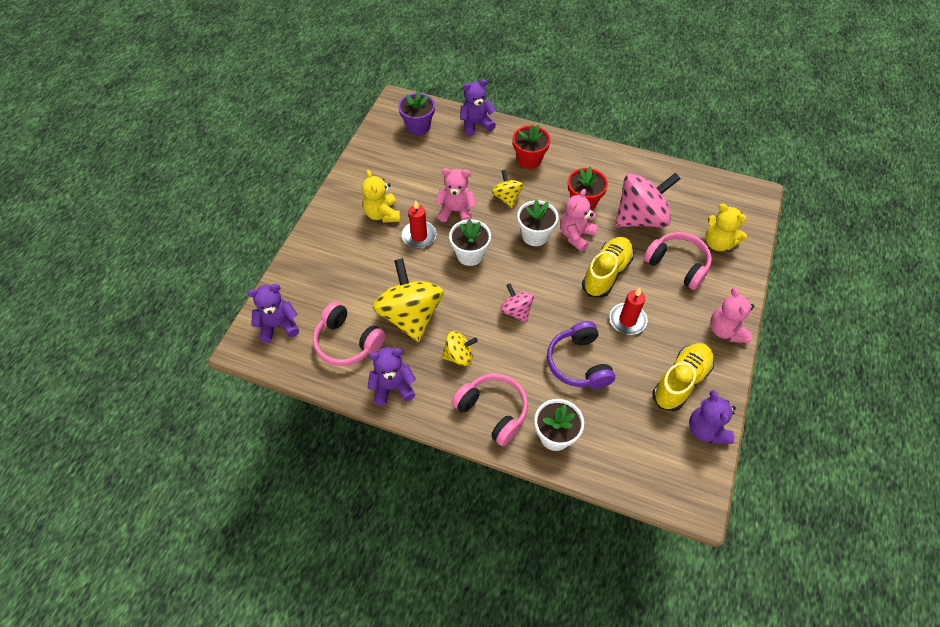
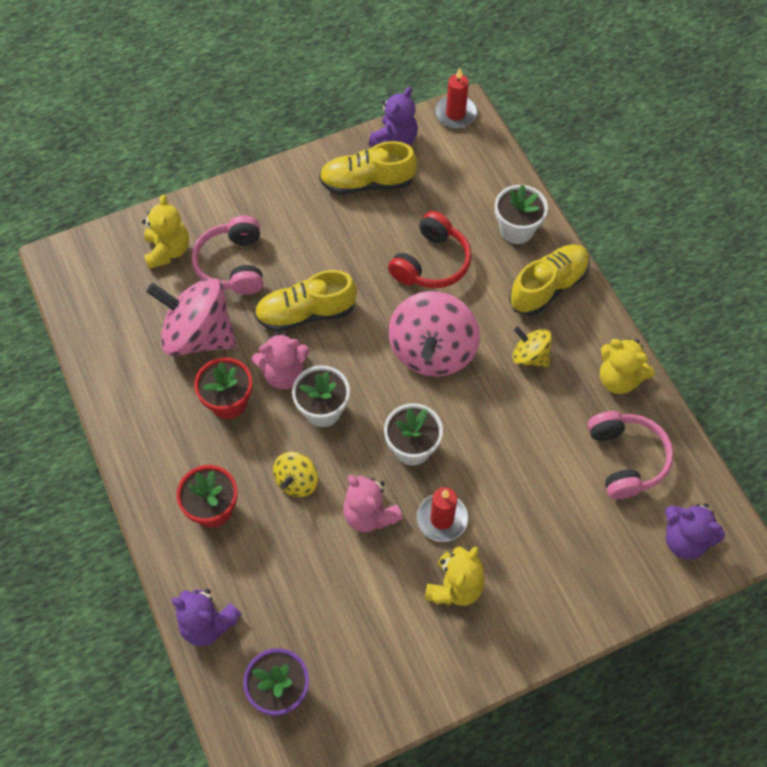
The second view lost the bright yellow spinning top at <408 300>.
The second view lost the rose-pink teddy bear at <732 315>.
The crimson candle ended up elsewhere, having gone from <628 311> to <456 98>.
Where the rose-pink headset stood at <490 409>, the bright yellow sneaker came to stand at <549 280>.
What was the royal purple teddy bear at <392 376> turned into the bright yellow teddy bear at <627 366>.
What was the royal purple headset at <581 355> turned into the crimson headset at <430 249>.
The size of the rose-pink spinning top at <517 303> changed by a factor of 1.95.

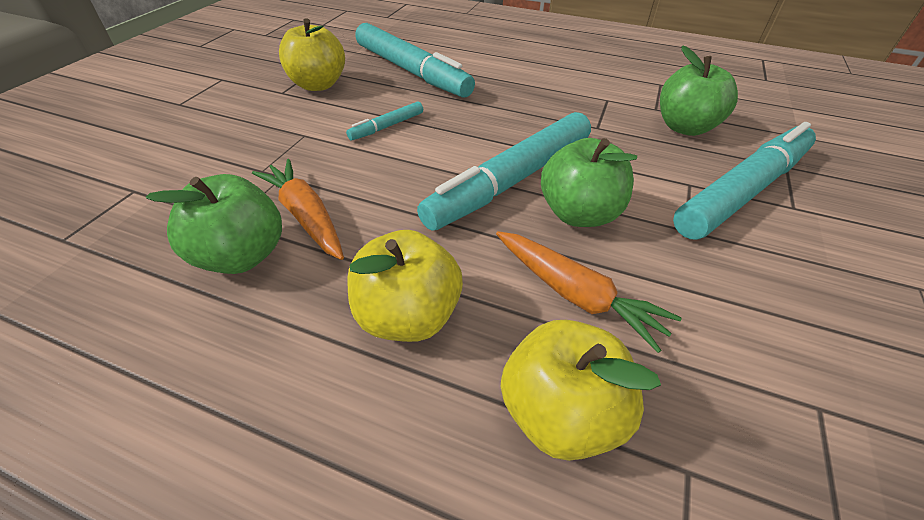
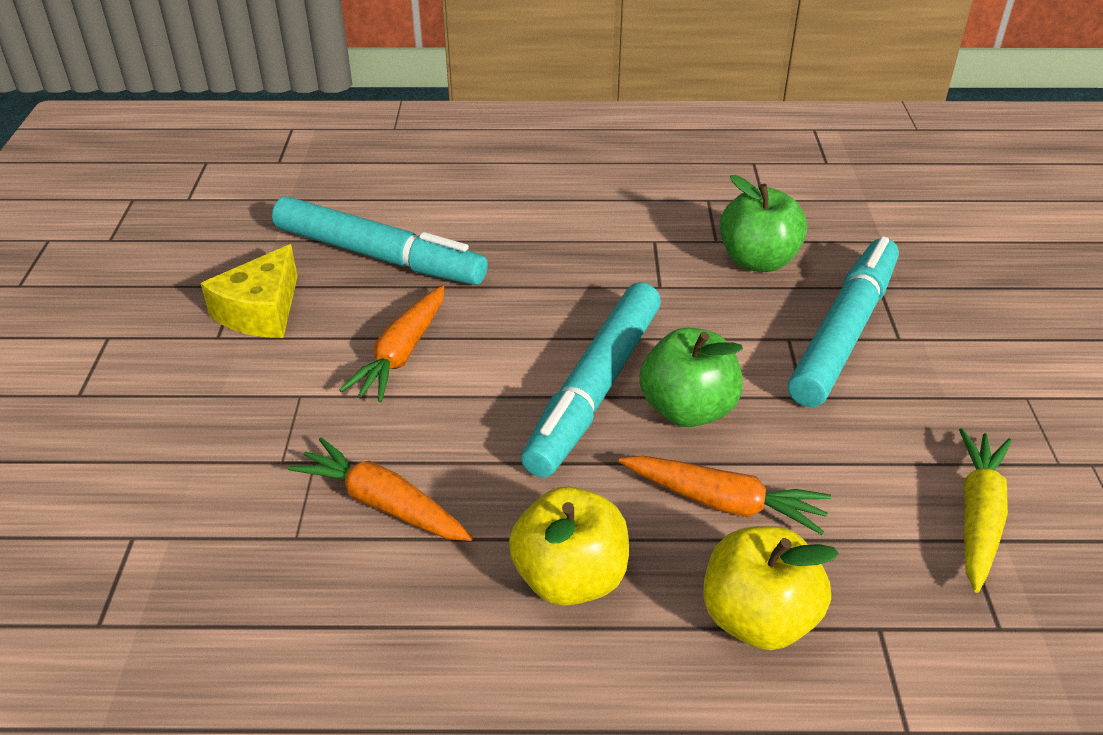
The second view lost the green apple at <214 224>.
The second view gained the bright yellow root vegetable at <985 510>.
Where the bright yellow apple stood at <312 55>, the bright yellow piece of cheese came to stand at <249 291>.
Where the aqua marker stood at <384 120>, the orange root vegetable came to stand at <392 343>.

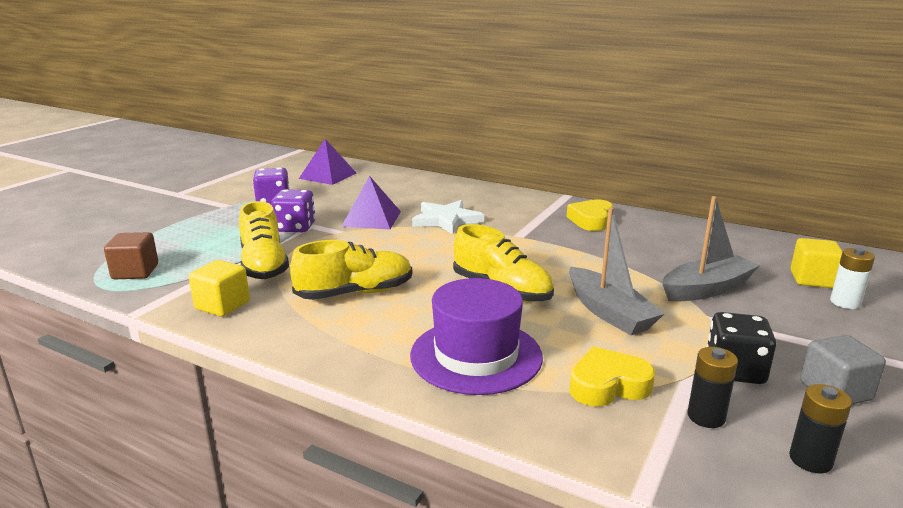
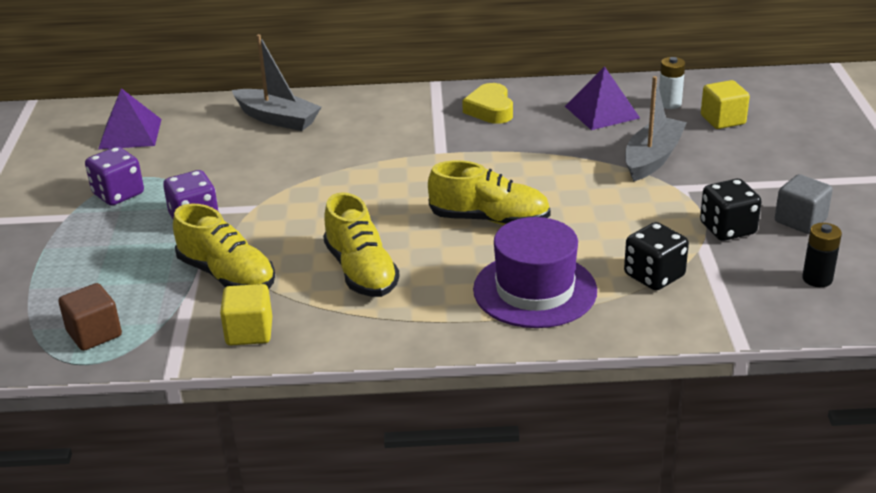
The second view lost the white star at <448 217>.
The second view lost the jet-black power cell at <713 387>.
The royal purple solid pyramid ended up elsewhere, having gone from <371 202> to <602 98>.
The grey boat ended up elsewhere, having gone from <616 271> to <276 82>.
The white power cell ended up elsewhere, having gone from <852 278> to <672 83>.
Where the bright yellow love heart stood at <612 376>, the jet-black game die came to stand at <656 256>.
The bright yellow sneaker at <351 270> ended up facing another way, 120 degrees clockwise from before.

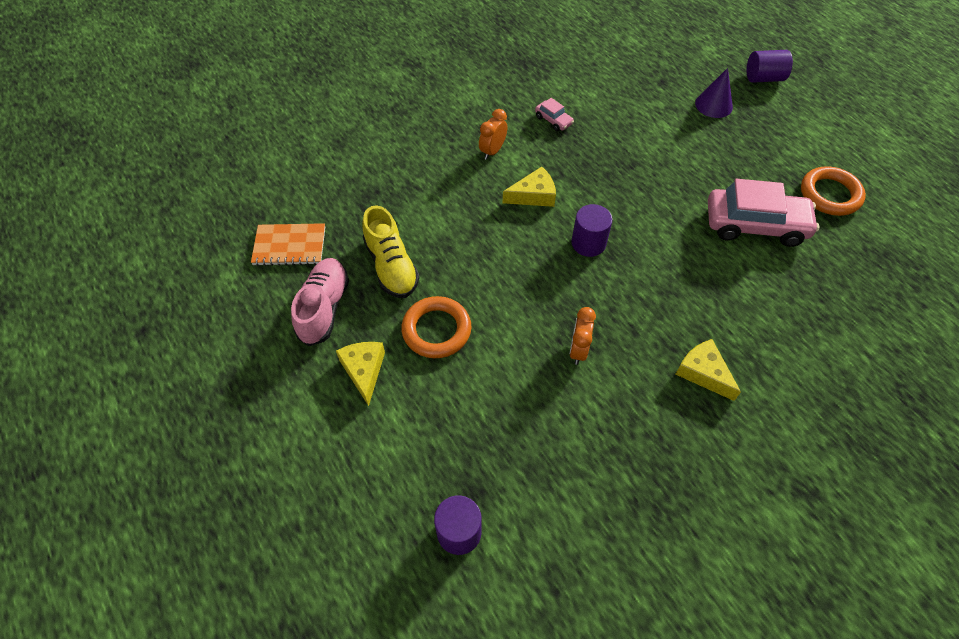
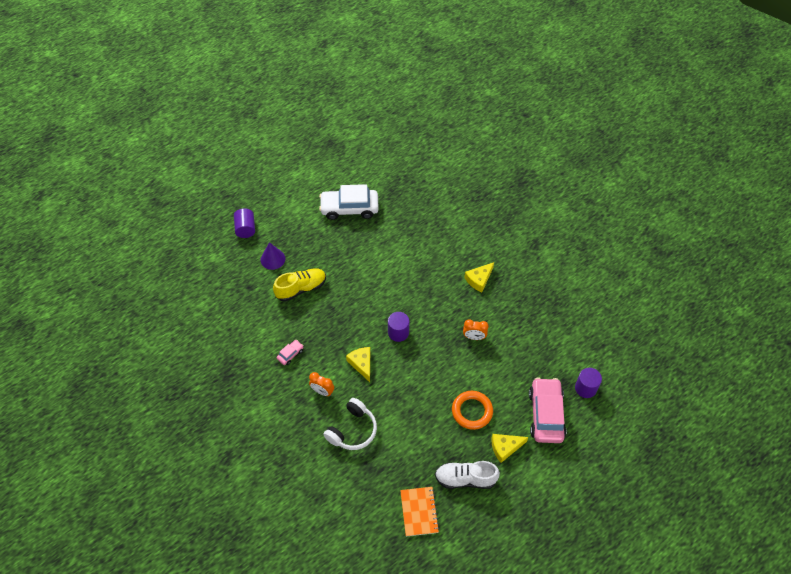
The second view gained the white headset at <350 424>.
The bright yellow sneaker ended up elsewhere, having gone from <391 251> to <299 285>.
The rose-pink toy car ended up elsewhere, having gone from <763 213> to <547 410>.
Where the orange ring stood at <833 191>, the white toy car came to stand at <349 202>.
What was the rose-pink sneaker at <320 302> turned into the white sneaker at <467 475>.

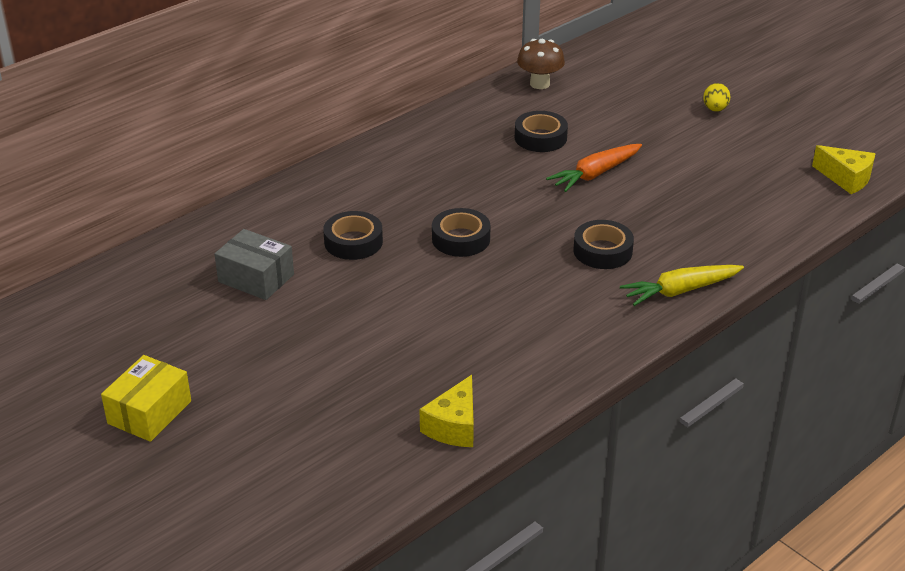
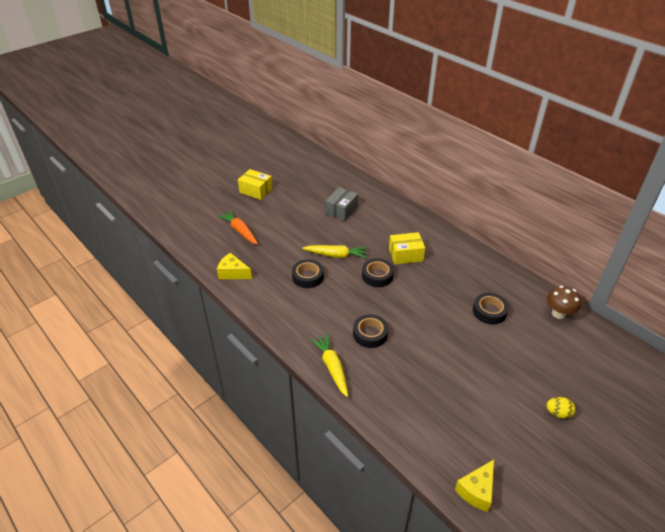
The second view gained the bright yellow root vegetable at <335 252>.
The second view gained the bright yellow package at <407 248>.
The jet-black tape ended up elsewhere, having gone from <353 235> to <308 273>.
The orange root vegetable ended up elsewhere, having gone from <594 168> to <238 227>.

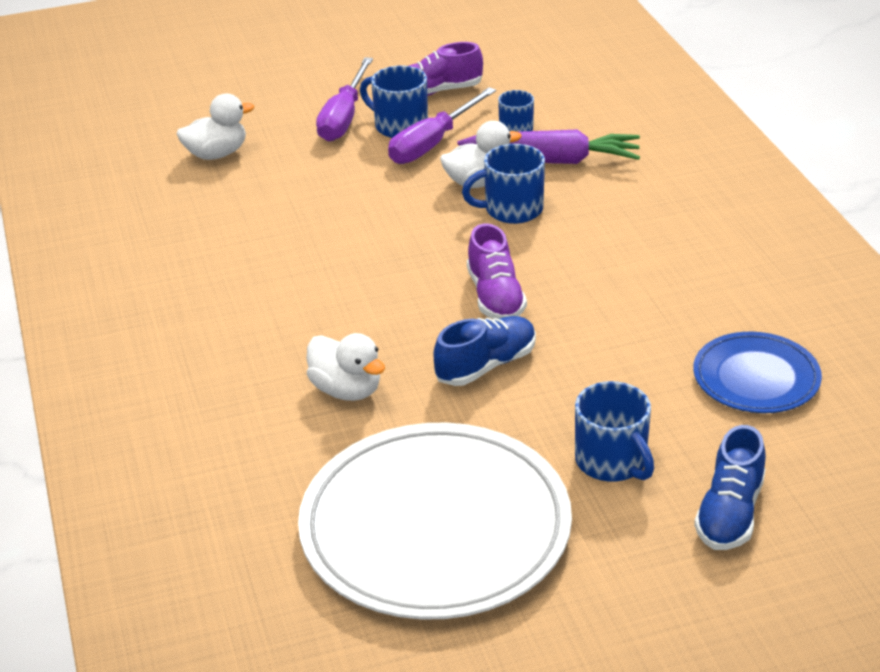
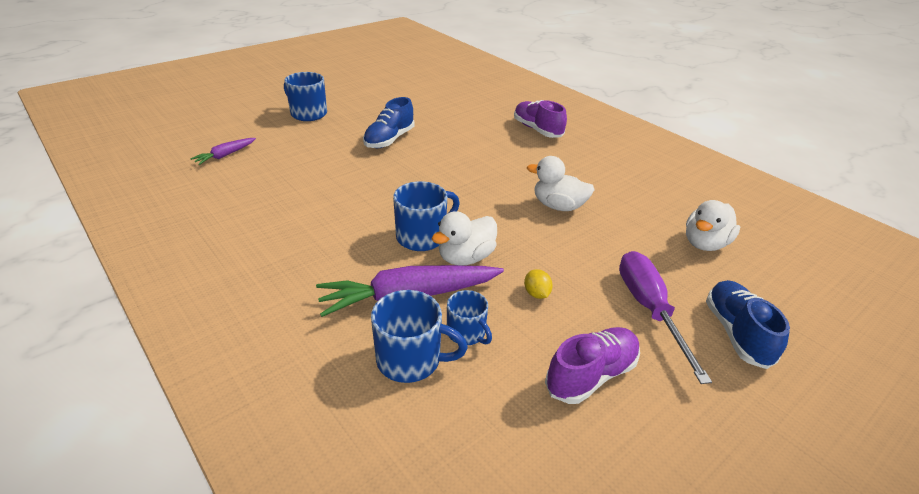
The second view lost the white plate at <435 521>.
The white rubber duck ended up elsewhere, having gone from <346 367> to <561 183>.
The cobalt tea mug ended up elsewhere, having gone from <394 102> to <419 336>.
The royal purple sneaker ended up elsewhere, having gone from <497 271> to <540 119>.
The cobalt sneaker ended up elsewhere, having gone from <730 487> to <748 324>.
Where the royal purple screwdriver stood at <442 125>, the bright yellow lemon came to stand at <538 284>.
Where the cobalt plate stood at <757 372>, the royal purple root vegetable came to stand at <223 151>.

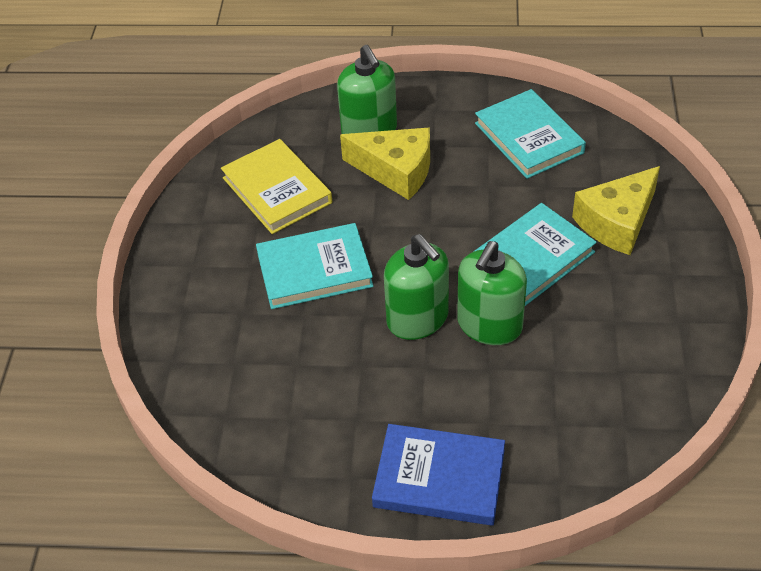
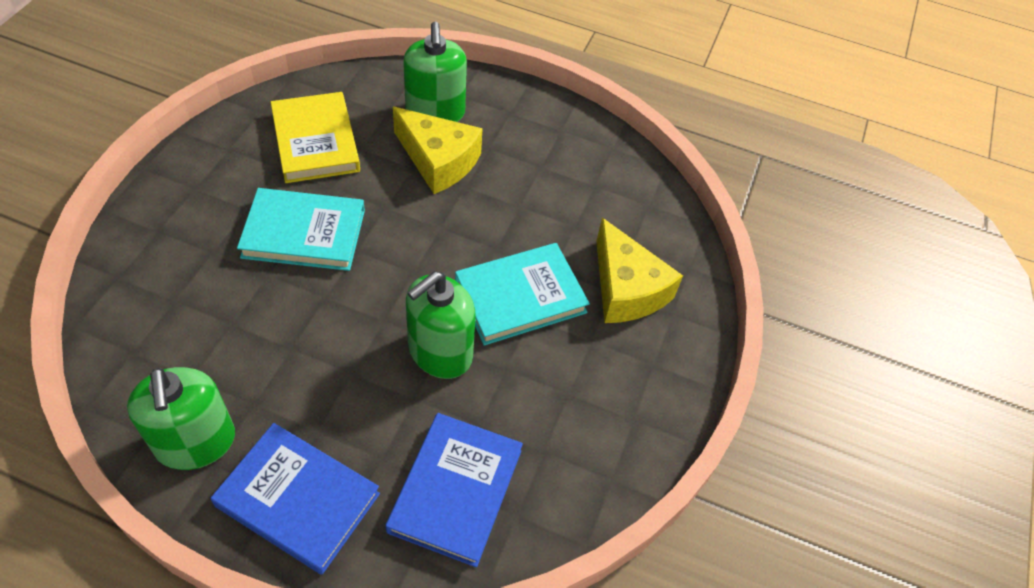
The second view lost the aqua hardcover at <530 134>.
The second view gained the cobalt hardcover at <454 490>.
The green soap pump ended up elsewhere, having gone from <416 287> to <181 418>.
The bright yellow piece of cheese at <616 210> ended up facing another way, 90 degrees counterclockwise from before.

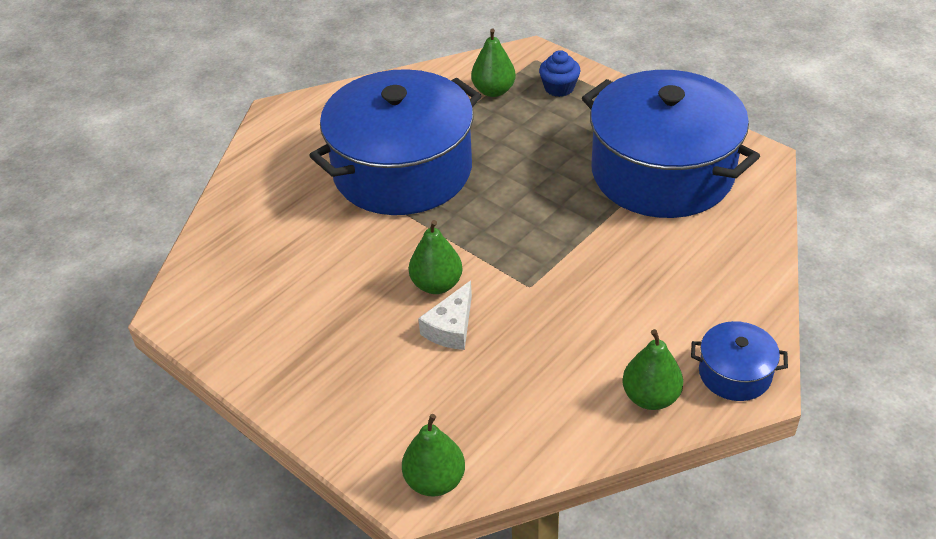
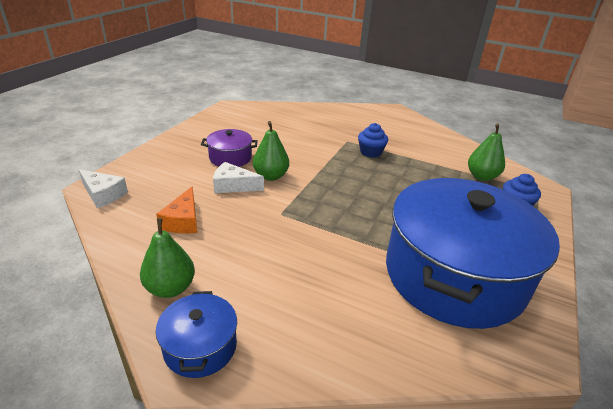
The second view gained the orange piece of cheese at <176 210>.
The second view gained the royal purple cooking pot at <229 148>.
Where the cobalt cooking pot stood at <395 142>, the cobalt fairy cake came to stand at <373 140>.
Where the green pear fruit stood at <433 455>, the white piece of cheese came to stand at <103 188>.

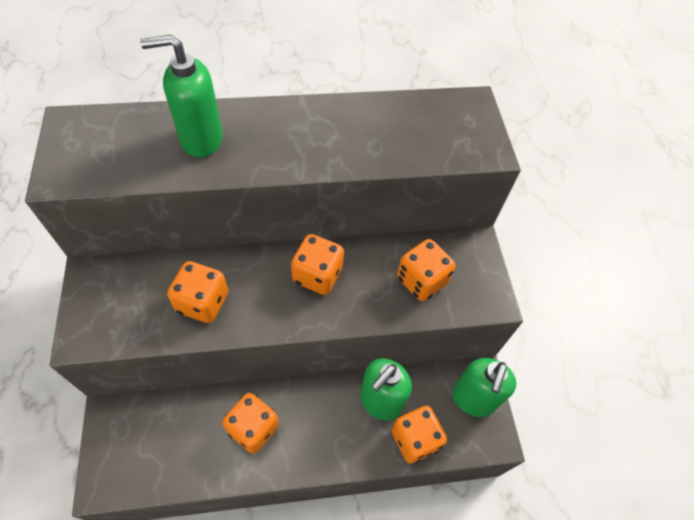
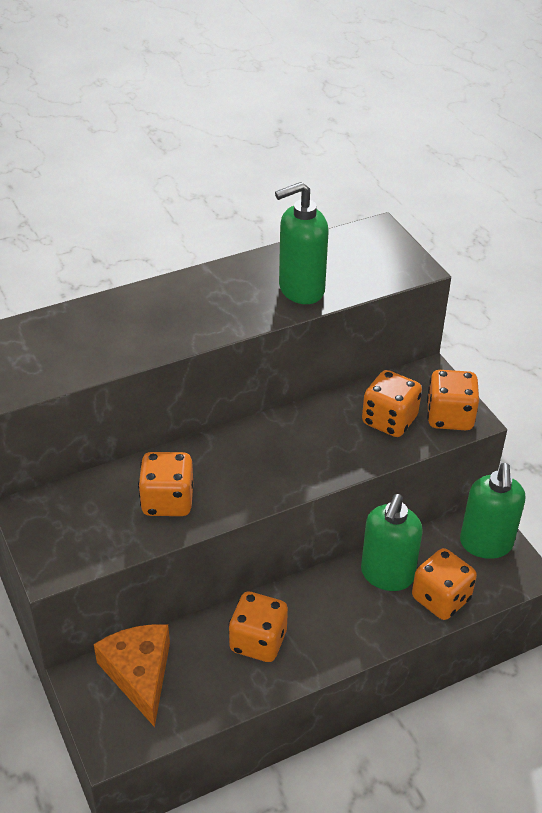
The second view gained the orange piece of cheese at <132 675>.
The green soap pump ended up elsewhere, having gone from <181 96> to <302 243>.
The orange game die ended up elsewhere, having gone from <317 264> to <453 400>.

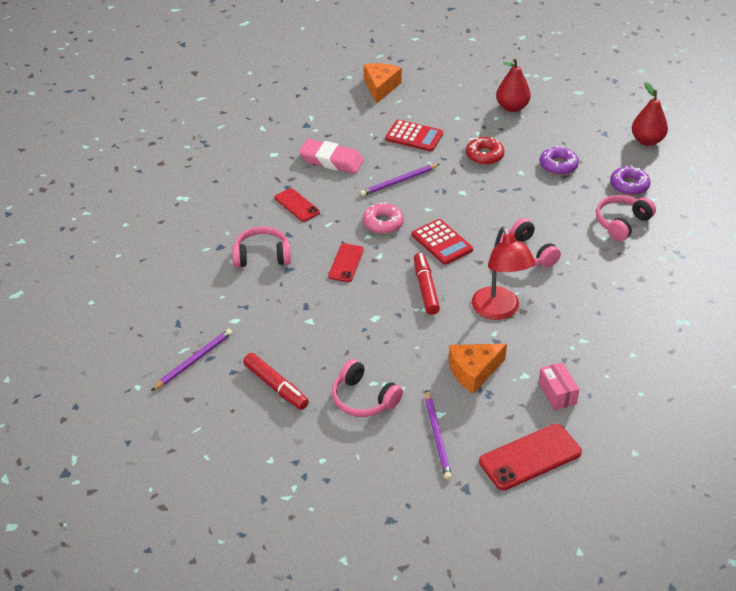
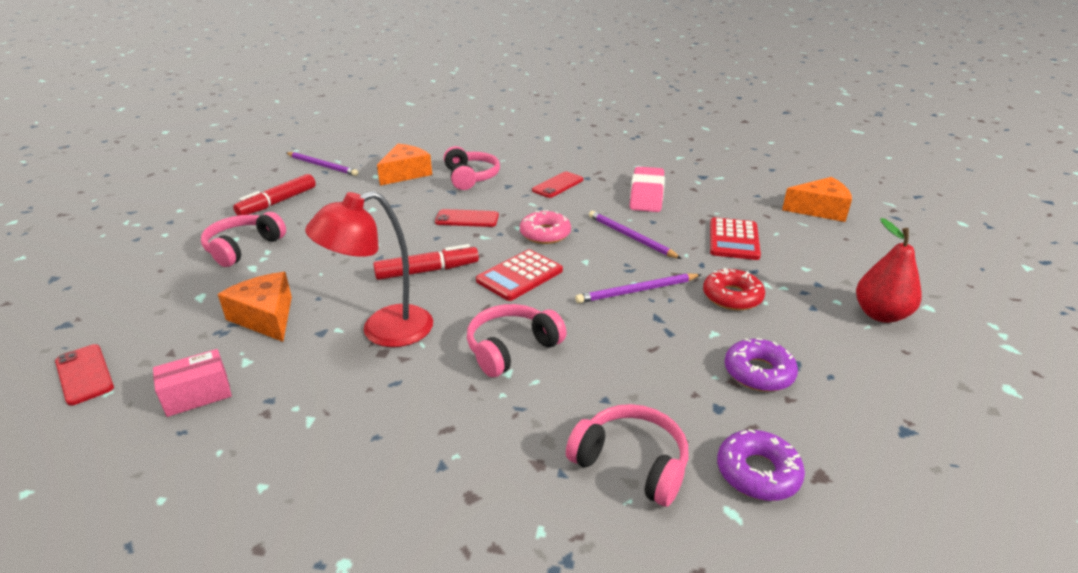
The second view lost the crimson pear fruit at <650 114>.
The second view gained the orange piece of cheese at <404 165>.
The royal purple wooden pencil ended up elsewhere, having gone from <439 435> to <638 288>.
The size of the crimson smartphone at <530 457> changed by a factor of 0.62.

